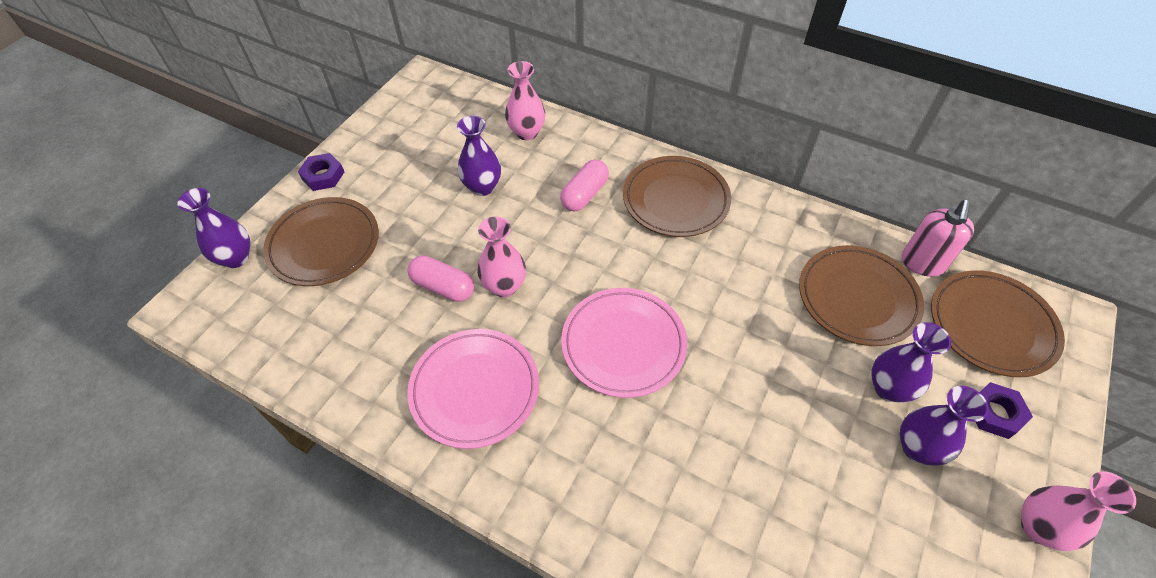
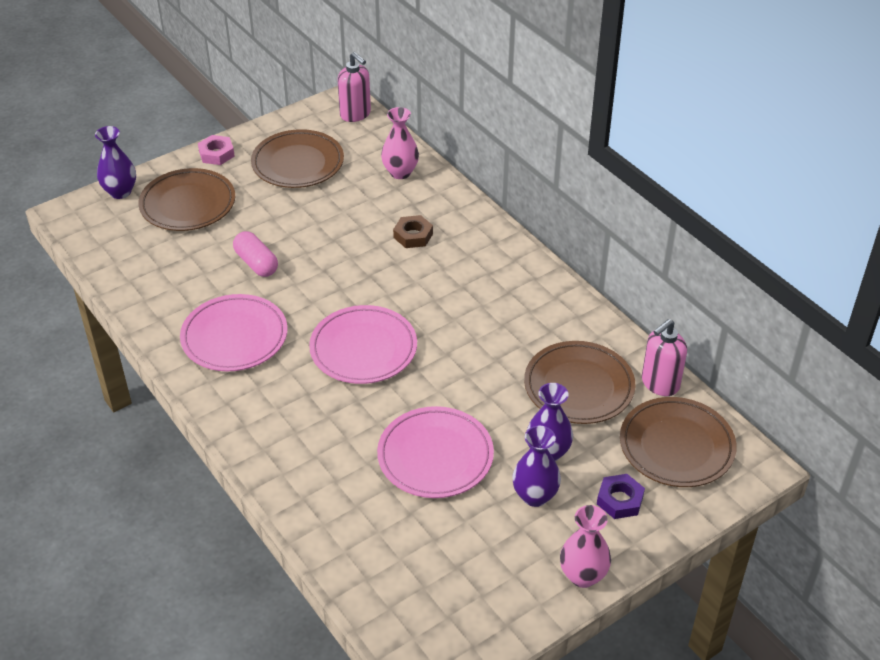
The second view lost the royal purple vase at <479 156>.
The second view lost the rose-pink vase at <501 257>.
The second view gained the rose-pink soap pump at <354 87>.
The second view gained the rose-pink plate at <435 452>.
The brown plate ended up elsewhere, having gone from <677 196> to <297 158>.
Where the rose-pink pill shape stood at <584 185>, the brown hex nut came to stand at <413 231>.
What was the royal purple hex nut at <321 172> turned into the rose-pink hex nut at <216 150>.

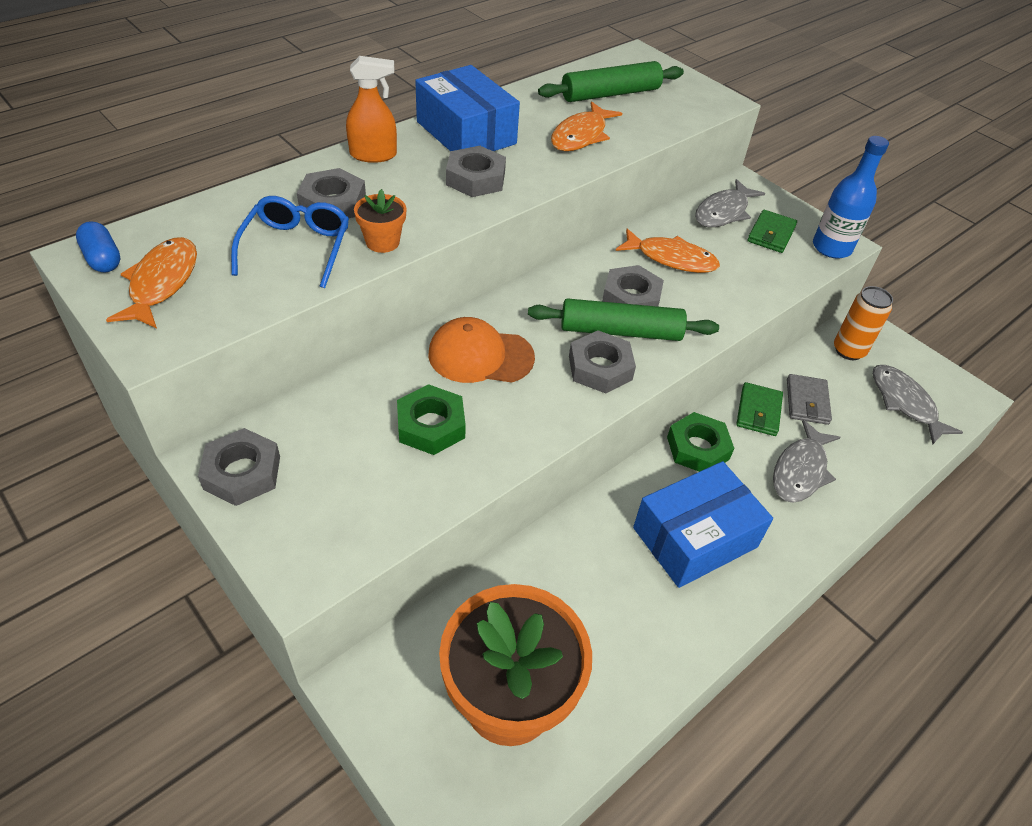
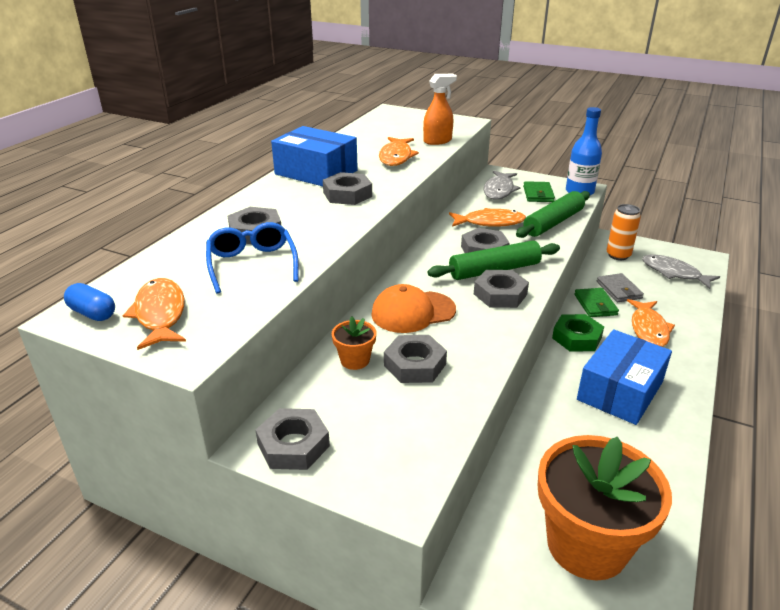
The orange spray cleaner ended up elsewhere, having gone from <371 109> to <440 109>.
The orange potted plant ended up elsewhere, having gone from <380 221> to <354 343>.
The green dough roller ended up elsewhere, having gone from <611 81> to <553 214>.
What was the green hex nut at <431 419> turned into the grey hex nut at <415 359>.
What was the grey toy fish at <807 461> turned into the orange toy fish at <651 323>.

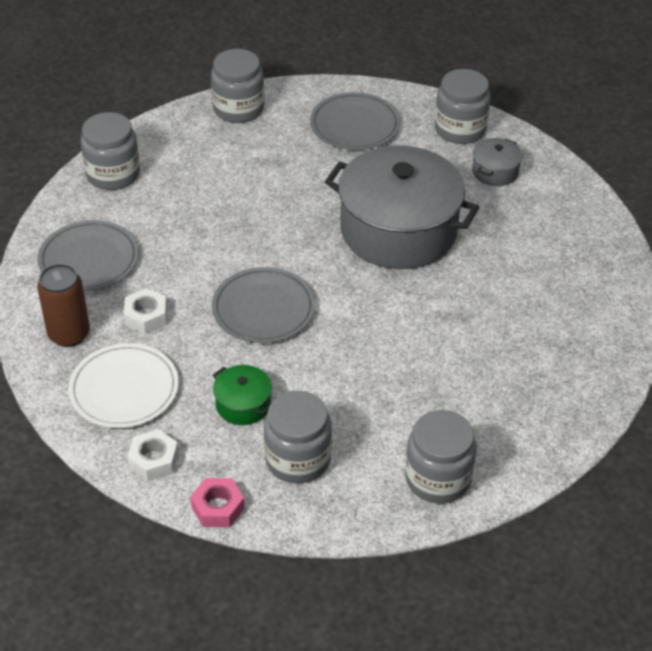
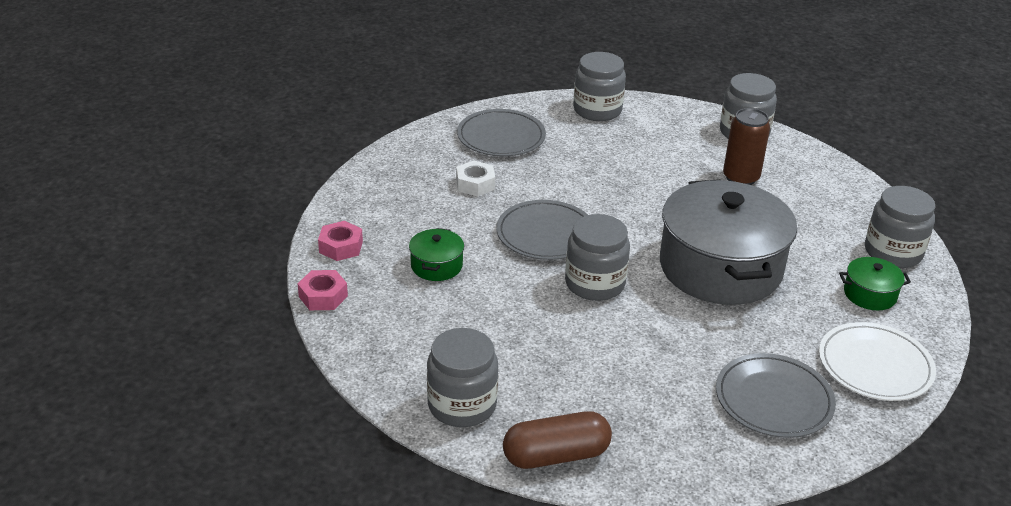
The second view gained the brown pill shape at <557 440>.
The brown tin ended up elsewhere, having gone from <63 305> to <746 146>.
The white plate ended up elsewhere, having gone from <123 385> to <877 361>.
The grey jar ended up elsewhere, having gone from <298 437> to <597 257>.
The grey plate ended up elsewhere, having gone from <355 121> to <776 395>.
What was the white hex nut at <153 455> turned into the rose-pink hex nut at <340 241>.
What was the grey cooking pot at <497 162> turned into the green cooking pot at <875 283>.

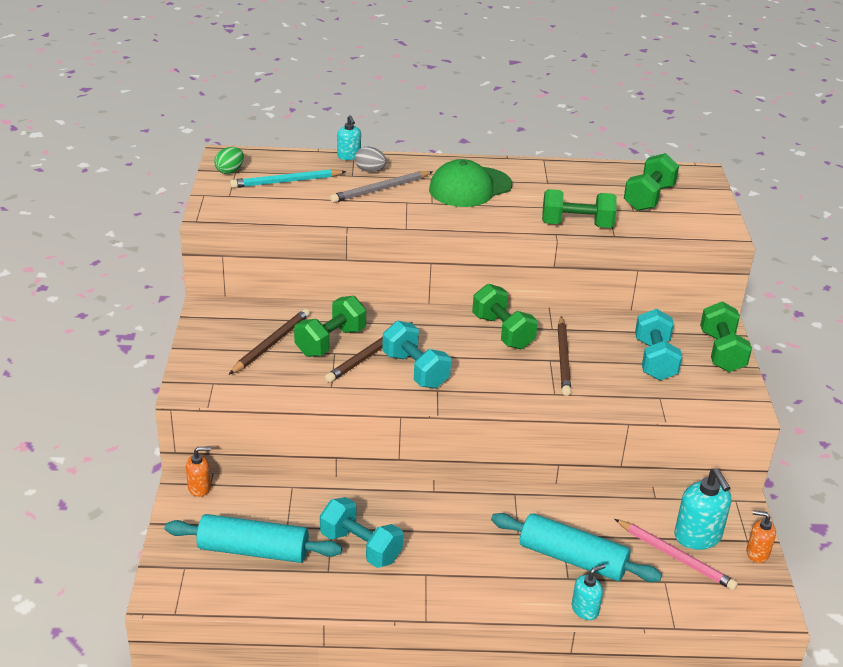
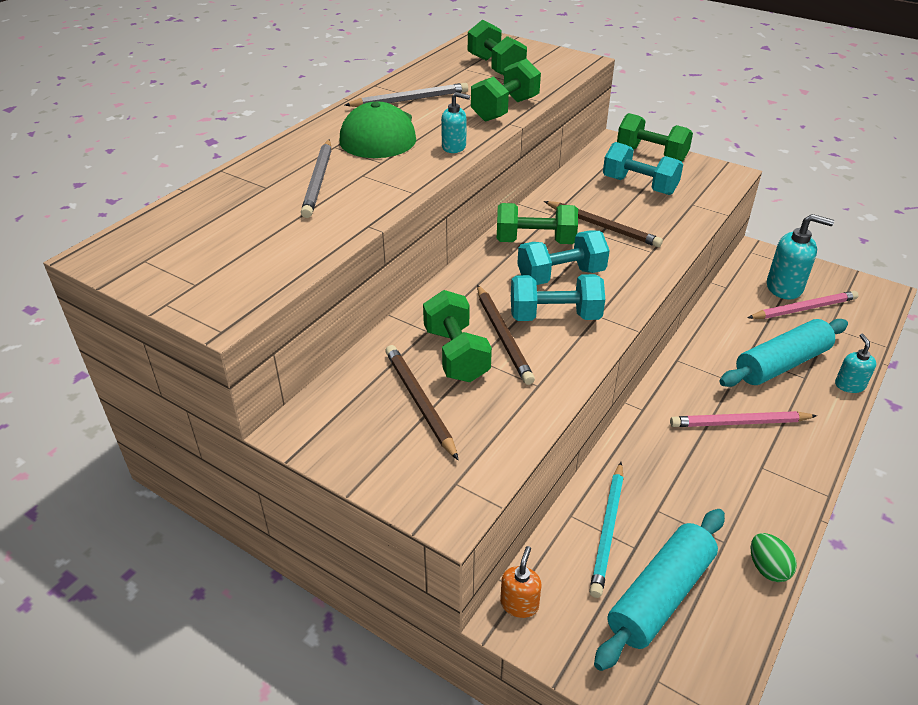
The second view lost the grey toy egg at <370 159>.
The second view lost the orange soap pump at <761 536>.
The second view gained the grey wooden pencil at <406 95>.
The second view gained the rose-pink wooden pencil at <743 419>.
The green toy egg ended up elsewhere, having gone from <229 160> to <774 557>.
The aqua wooden pencil ended up elsewhere, having gone from <288 178> to <606 530>.
The aqua hand weight ended up elsewhere, having gone from <361 532> to <563 257>.
The aqua soap pump ended up elsewhere, having gone from <349 137> to <455 122>.

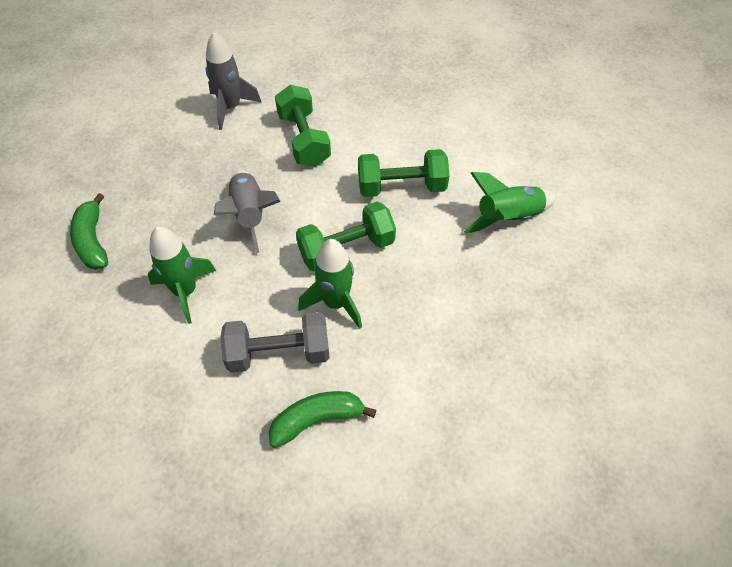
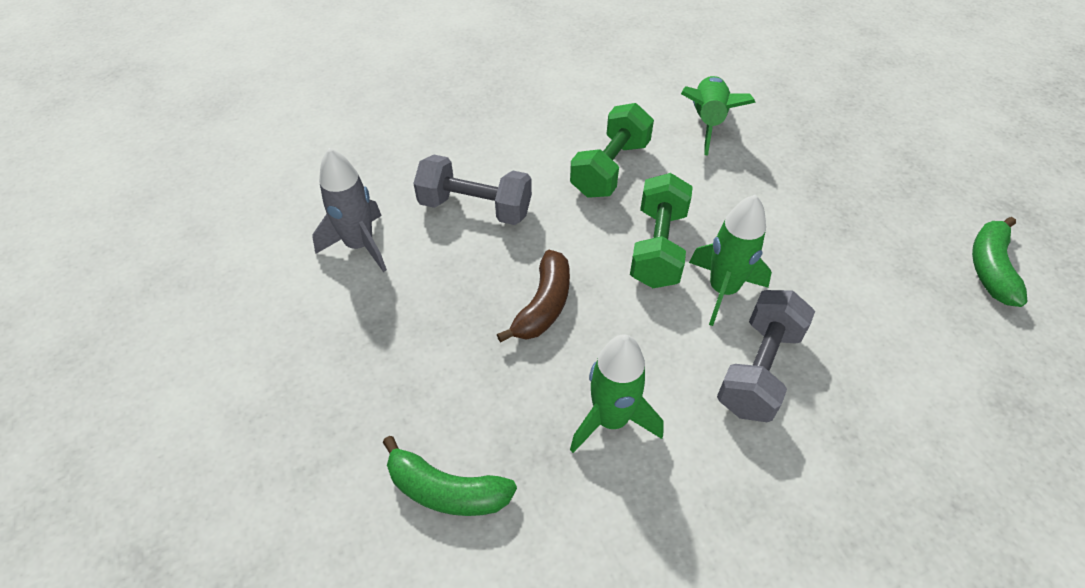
The green banana fruit ended up elsewhere, having gone from <322 419> to <1000 262>.
Where the grey spaceship stood at <247 211>, the brown banana fruit came to stand at <533 296>.
What was the green hand weight at <303 126> turned into the grey hand weight at <472 190>.

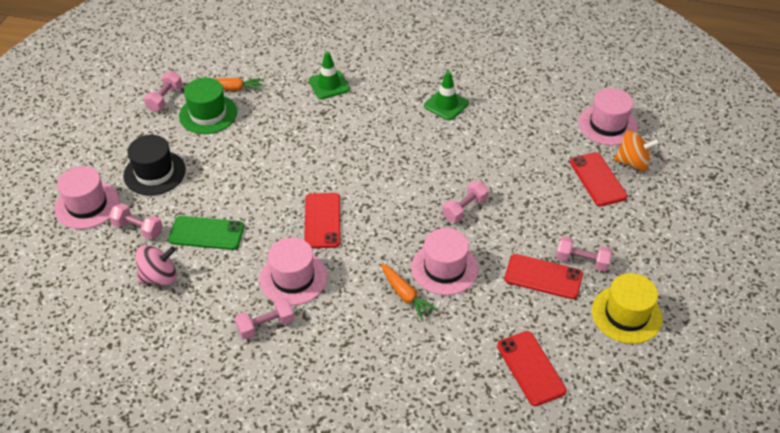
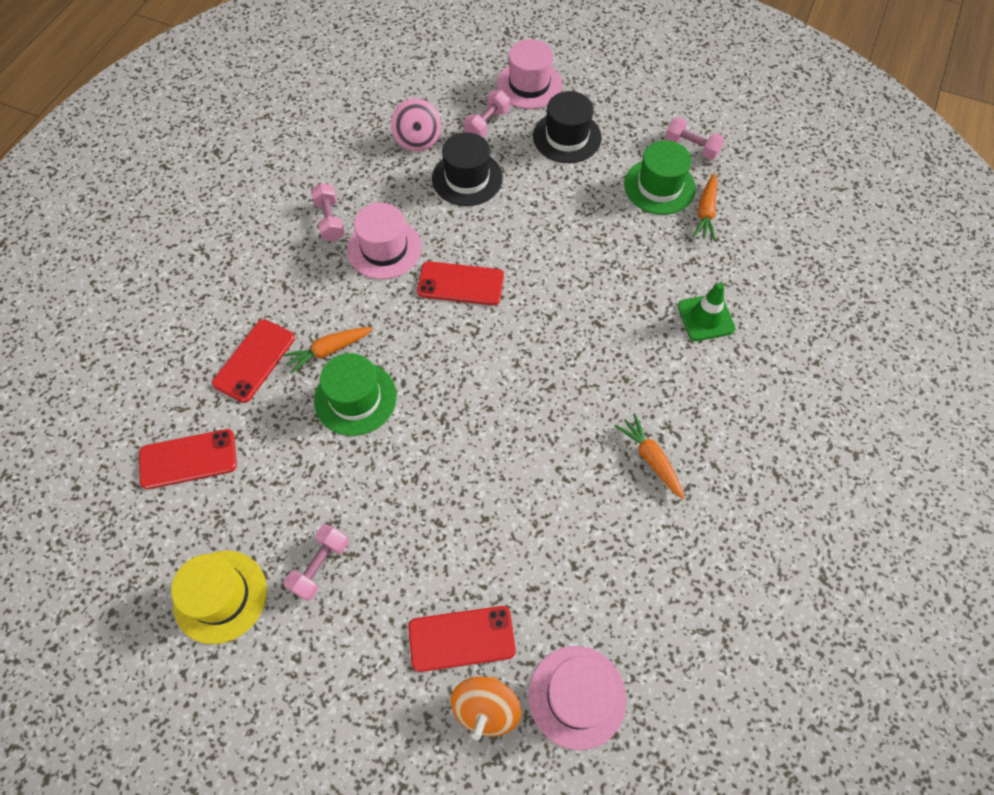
The second view lost the rose-pink hand weight at <465 202>.
The crimson smartphone ended up elsewhere, having gone from <543 276> to <253 361>.
Where the green smartphone stood at <206 233>, the jet-black top hat came to stand at <467 169>.
Where the green safety cone stood at <446 95>, the orange root vegetable came to stand at <650 456>.
What was the rose-pink top hat at <444 261> turned into the green top hat at <355 394>.

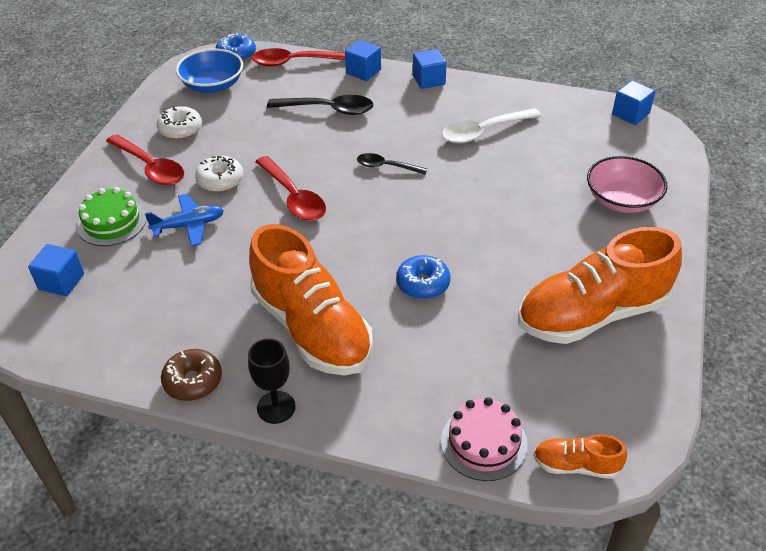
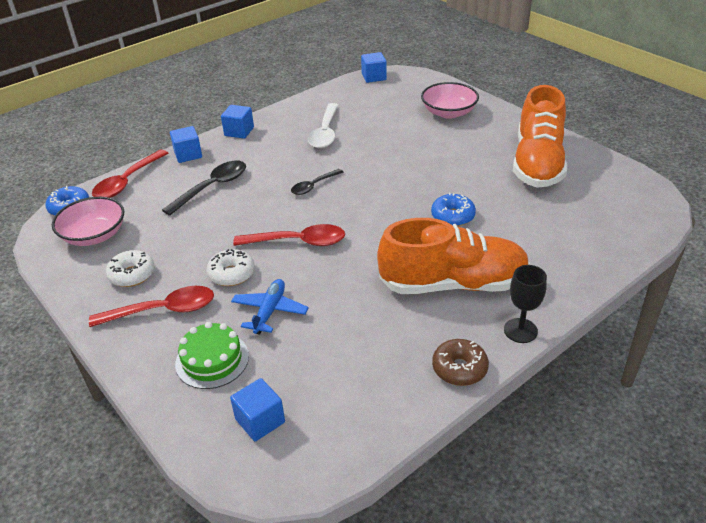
The second view lost the rose-pink gateau at <484 439>.
The second view lost the orange sneaker at <580 456>.
What was the cobalt deep dish at <209 71> turned into the rose-pink deep dish at <88 221>.

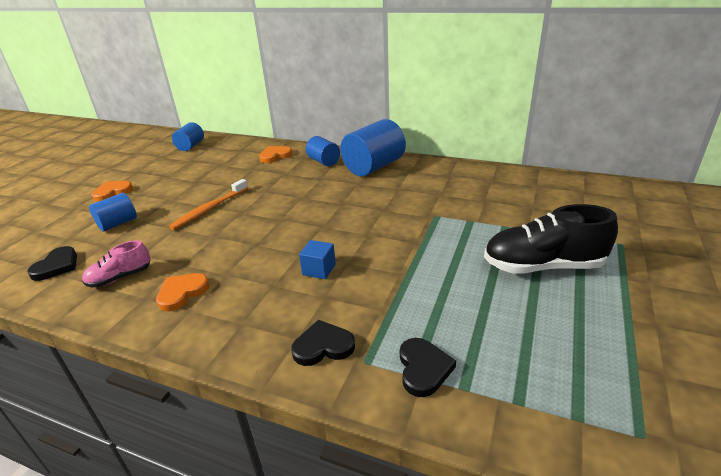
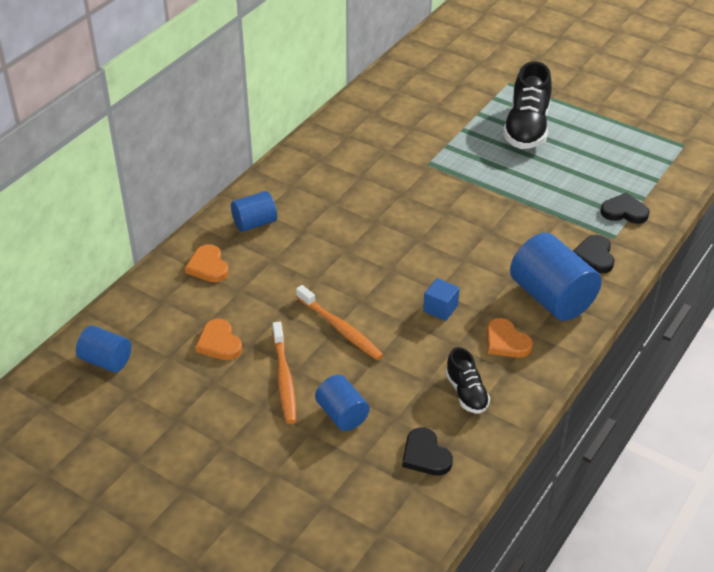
The second view gained the orange dental brush at <284 373>.
The orange love heart ended up elsewhere, having gone from <112 191> to <218 339>.
The cobalt cube ended up elsewhere, having gone from <317 259> to <441 299>.
The cobalt cylinder ended up elsewhere, having gone from <373 147> to <556 277>.
What was the rose-pink sneaker at <116 263> turned into the jet-black sneaker at <468 380>.
The jet-black love heart at <52 263> ended up facing another way, 150 degrees counterclockwise from before.

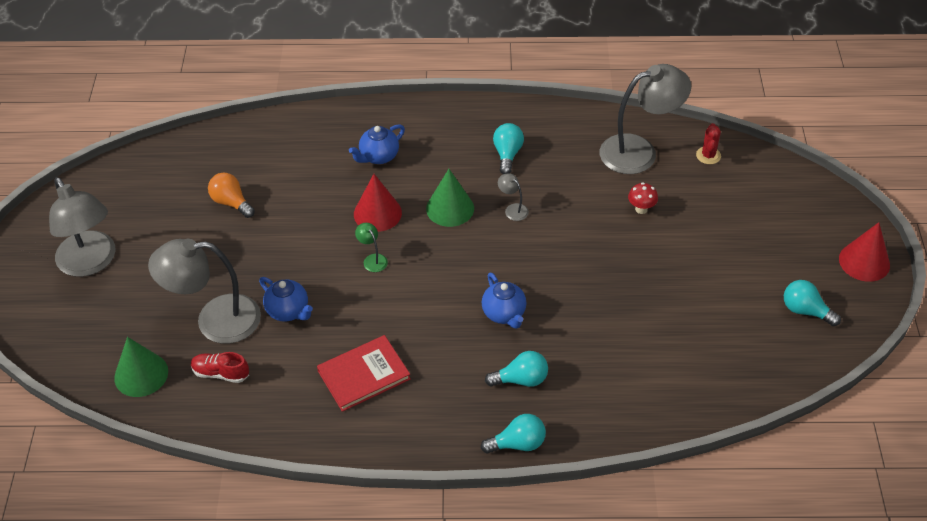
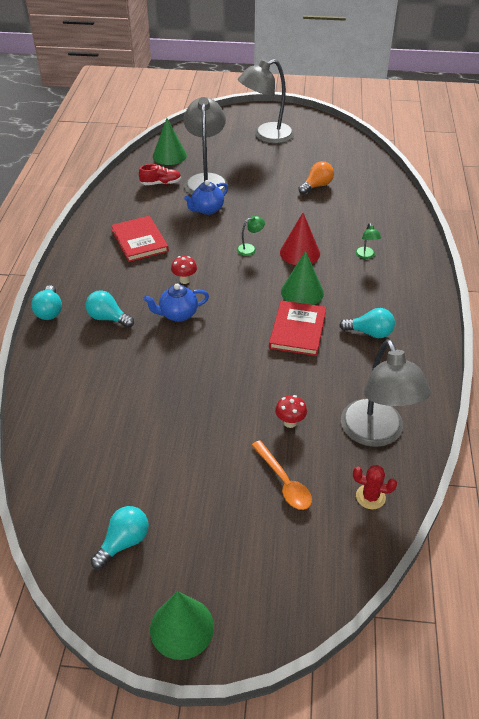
The second view gained the crimson toadstool at <184 270>.
The second view gained the orange tablespoon at <282 475>.
Where the cobalt china teapot stood at <377 144>, the green desk lamp came to stand at <368 241>.
Where the grey desk lamp stood at <513 197>, the crimson hardcover came to stand at <297 328>.
What was the crimson cone at <864 252> turned into the green cone at <182 625>.
The crimson sneaker at <220 367> ended up facing another way, 60 degrees clockwise from before.
The aqua light bulb at <516 369> ended up facing another way, 120 degrees clockwise from before.

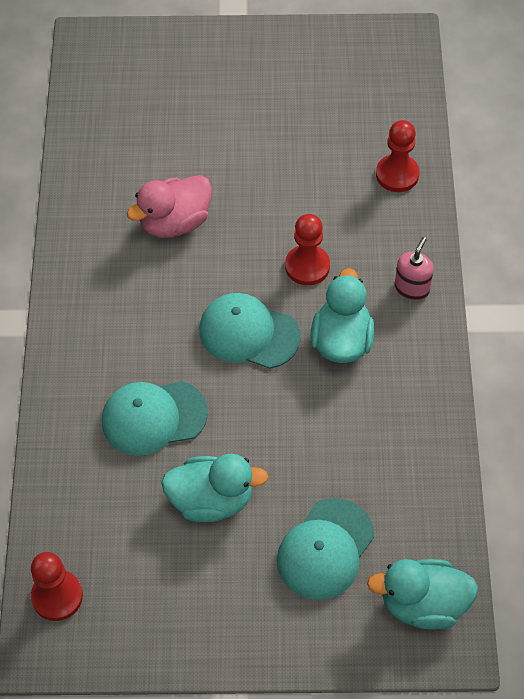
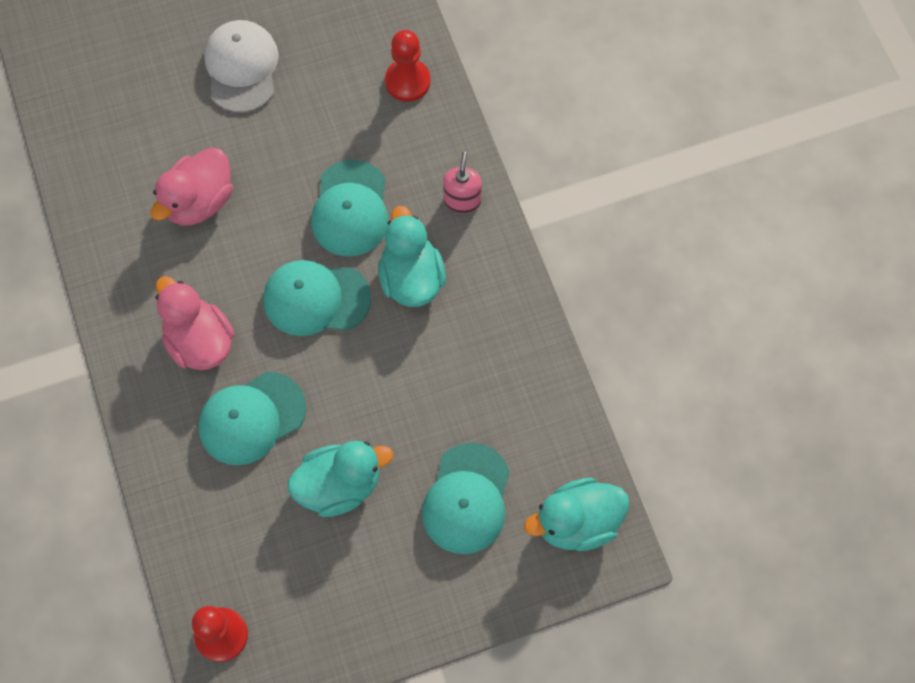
The second view gained the rose-pink rubber duck at <195 323>.
The second view gained the white baseball cap at <241 66>.
Where the crimson pawn stood at <307 249>, the aqua baseball cap came to stand at <349 208>.

